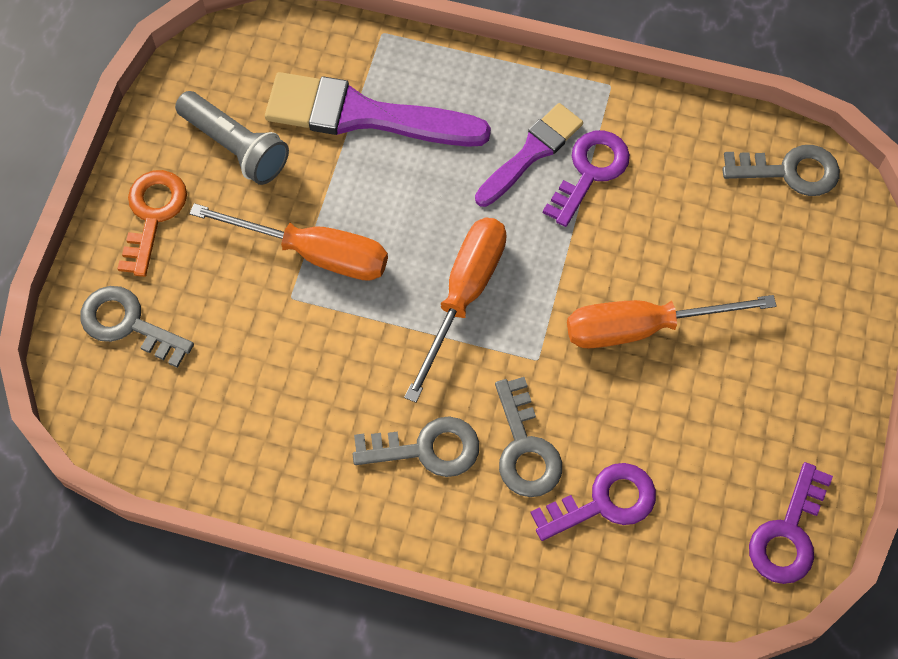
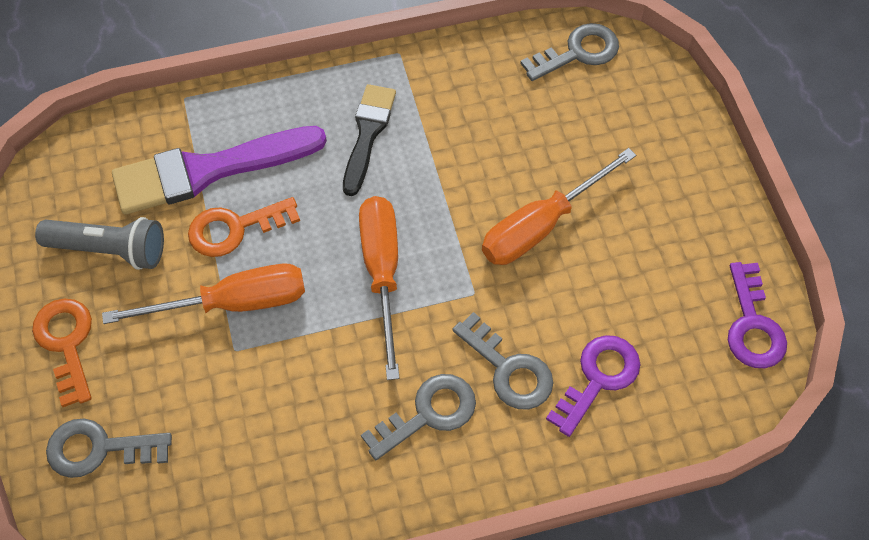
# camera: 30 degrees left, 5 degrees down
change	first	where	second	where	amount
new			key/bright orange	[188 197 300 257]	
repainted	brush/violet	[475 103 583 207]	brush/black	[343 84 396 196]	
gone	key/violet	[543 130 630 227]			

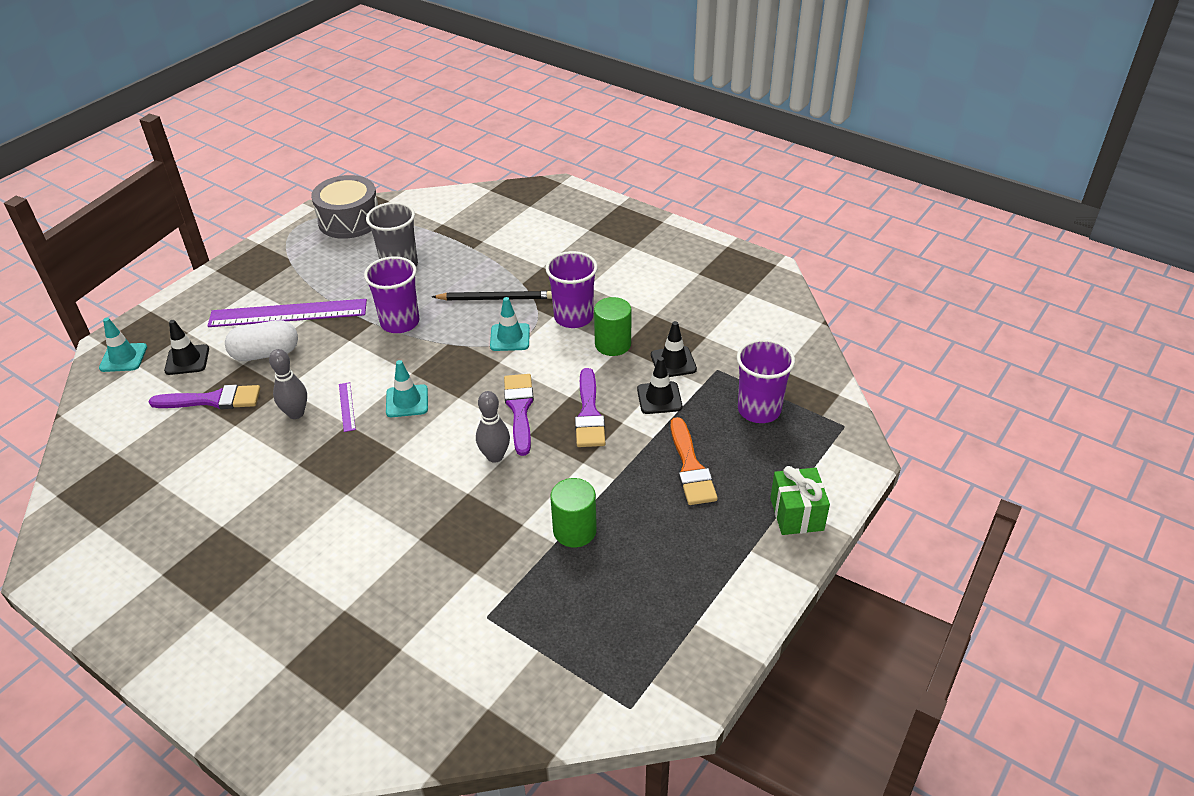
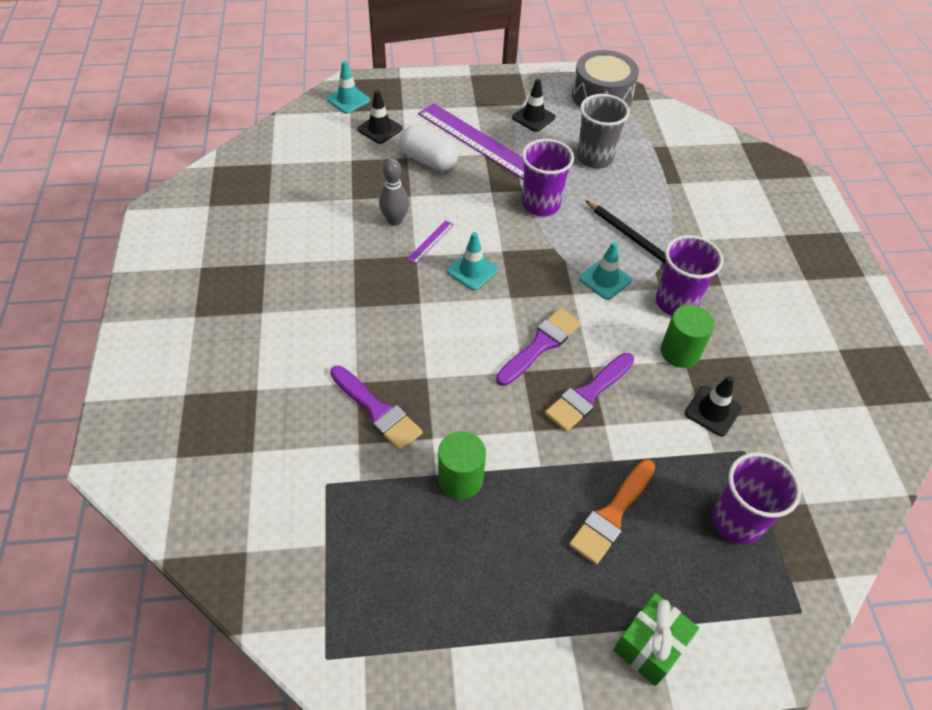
# camera: 45 degrees right, 10 degrees up
change	first	where	second	where	amount
shifted	brush/violet	[149 385 260 409]		[330 366 423 451]	
shifted	safety cone/black	[637 357 683 414]		[512 79 556 132]	
gone	skittle/ash-grey	[476 391 510 463]			

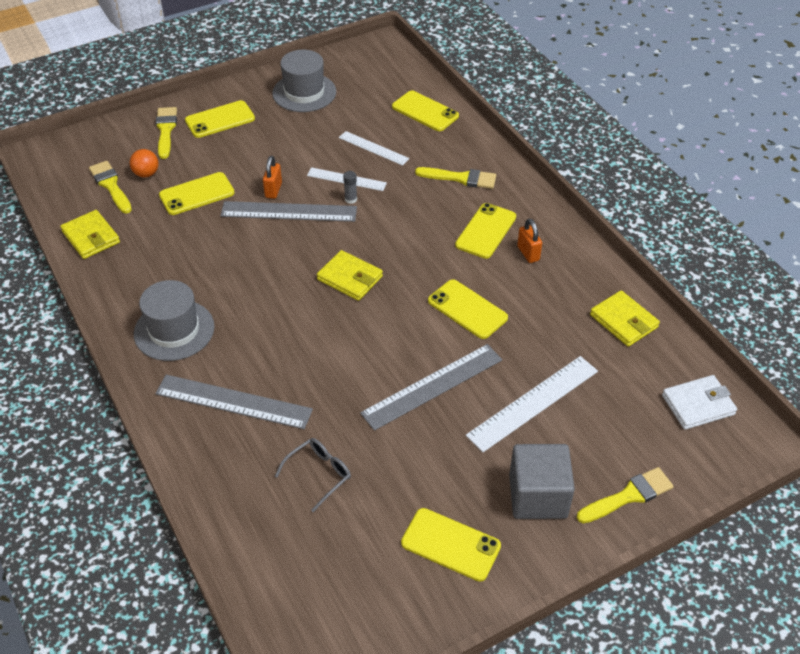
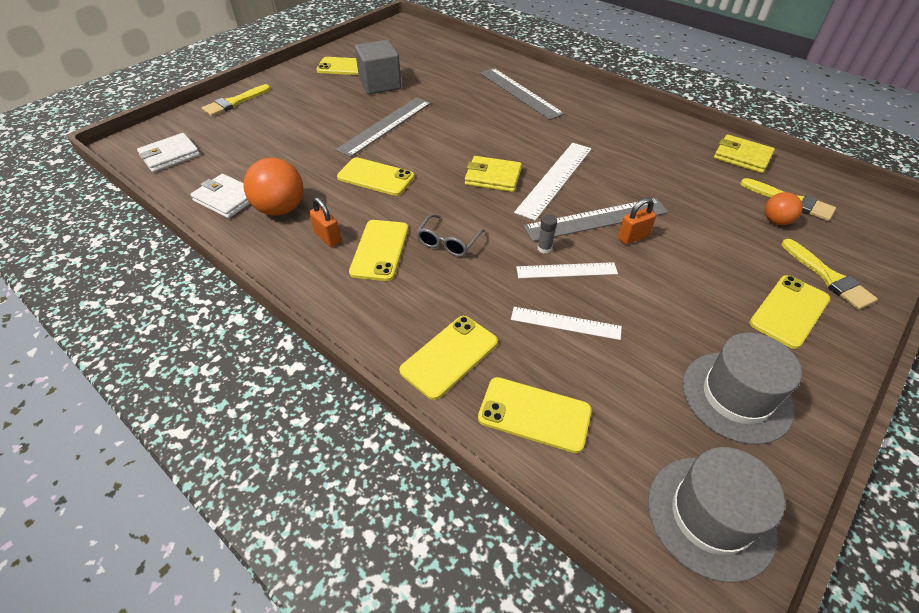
# camera: 160 degrees right, 0 degrees up
change	first	where	second	where	amount
repainted	card wallet/golden	[590 290 660 347]	card wallet/pure white	[190 174 250 218]	
new			play ball/bright orange	[244 158 304 216]	
shifted	solid cube/ash-grey	[509 444 575 519]		[355 40 401 94]	
shifted	phone/golden	[159 172 235 215]		[399 316 498 400]	
shifted	glasses/ash-grey	[275 438 351 512]		[416 214 485 257]	
rotated	ruler/ash-grey	[155 375 313 429]		[480 68 565 120]	60 degrees clockwise
shifted	ruler/pure white	[466 356 598 452]		[514 143 592 221]	
rotated	lock/bright orange	[263 156 282 199]		[618 198 656 245]	75 degrees clockwise
shifted	tall hat/ash-grey	[134 280 214 361]		[648 447 785 583]	
gone	brush/golden	[415 167 496 189]			

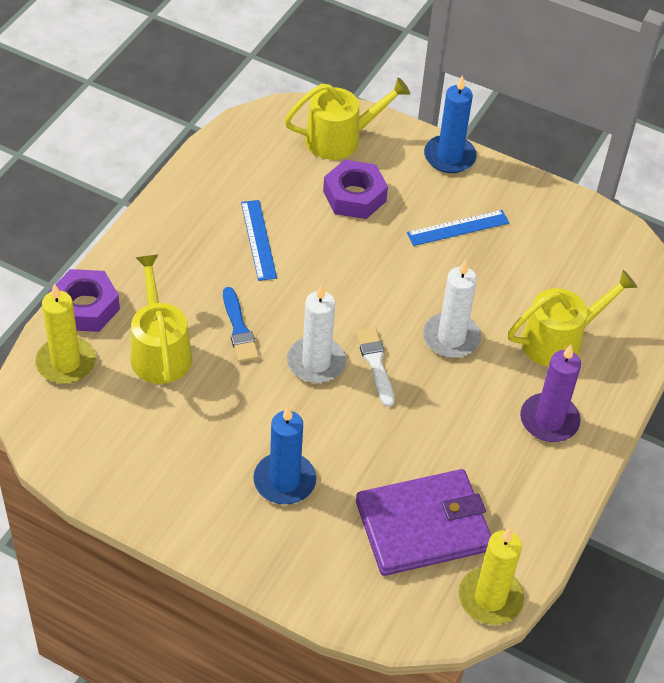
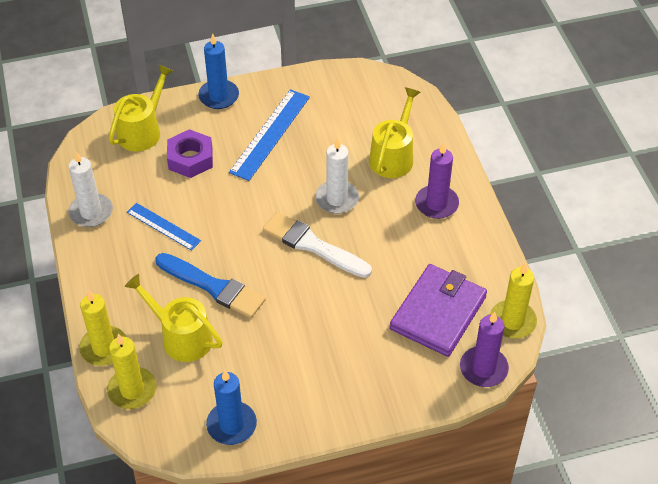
# camera: 40 degrees left, 0 degrees up
change	first	where	second	where	amount
shifted	pillar candle/pure white	[287 284 346 383]		[68 151 113 227]	
swapped	nut/violet	[49 269 120 332]	pillar candle/golden	[79 290 126 366]	
scaled	brush/royal blue	[223 287 259 362]		[155 253 266 318]	x1.64
shifted	pillar candle/royal blue	[253 406 316 505]		[206 370 257 445]	
scaled	ruler/royal blue	[407 210 509 246]		[229 89 310 181]	x1.60
scaled	brush/pure white	[356 327 394 407]		[263 212 372 278]	x1.64
new			pillar candle/violet	[460 312 509 387]	

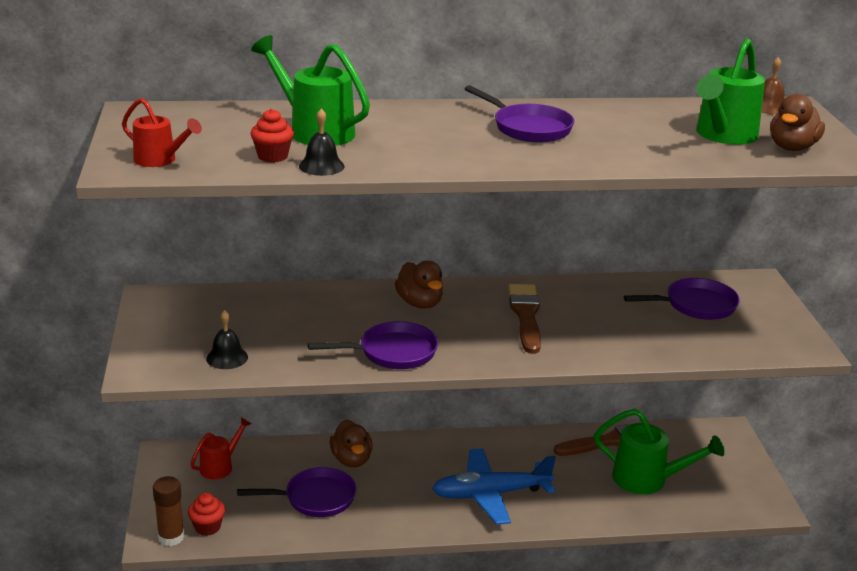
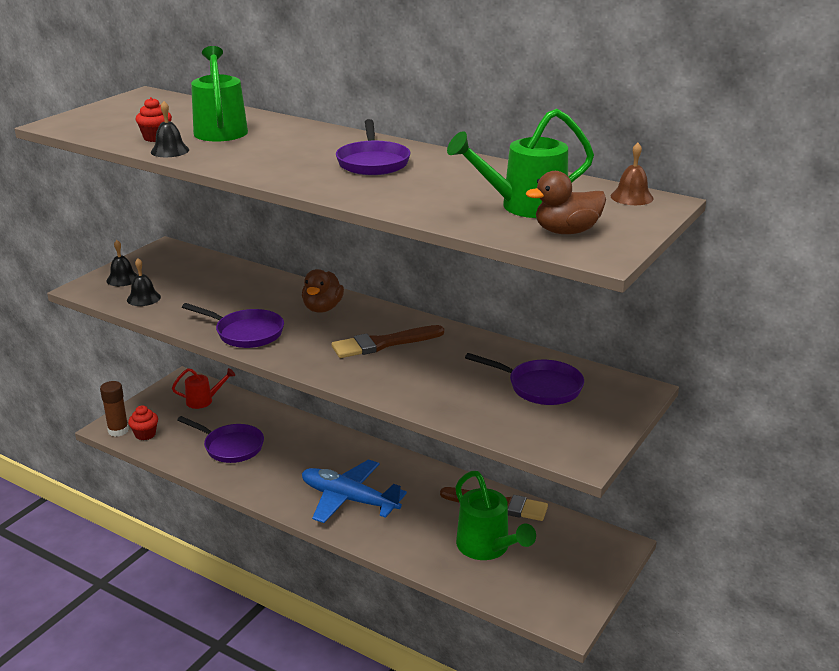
# camera: 40 degrees right, 0 degrees up
change	first	where	second	where	amount
new			bell/black	[106 240 137 286]	
rotated	brush/russet	[508 284 541 354]		[331 325 444 358]	150 degrees counterclockwise
gone	watering pot/red	[122 98 202 167]			
gone	rubber duck/russet	[330 420 373 467]			

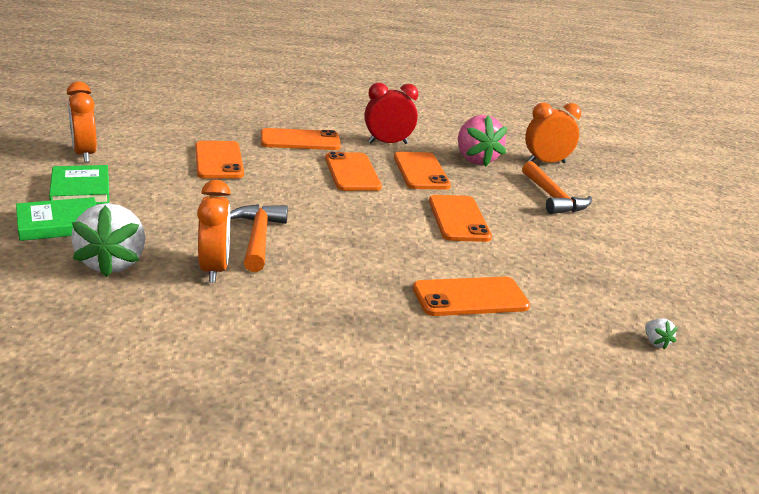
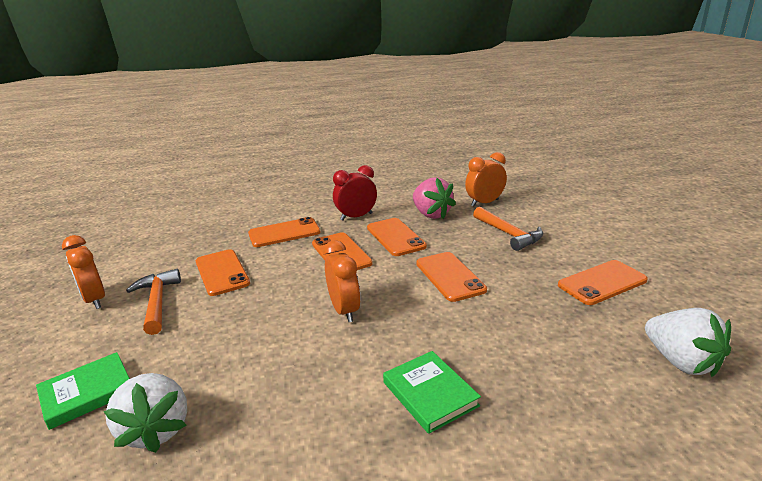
# camera: 10 degrees left, 0 degrees up
change	first	where	second	where	amount
shifted	hammer/bright orange	[230 204 288 272]		[126 269 181 335]	
shifted	alarm clock/bright orange	[197 180 231 283]		[324 240 361 322]	
shifted	book/leaf-green	[49 165 109 204]		[383 351 481 434]	
shifted	phone/bright orange	[413 277 530 316]		[558 260 648 305]	
scaled	toy strawberry/pure white	[645 318 678 349]		[645 308 731 377]	x2.44

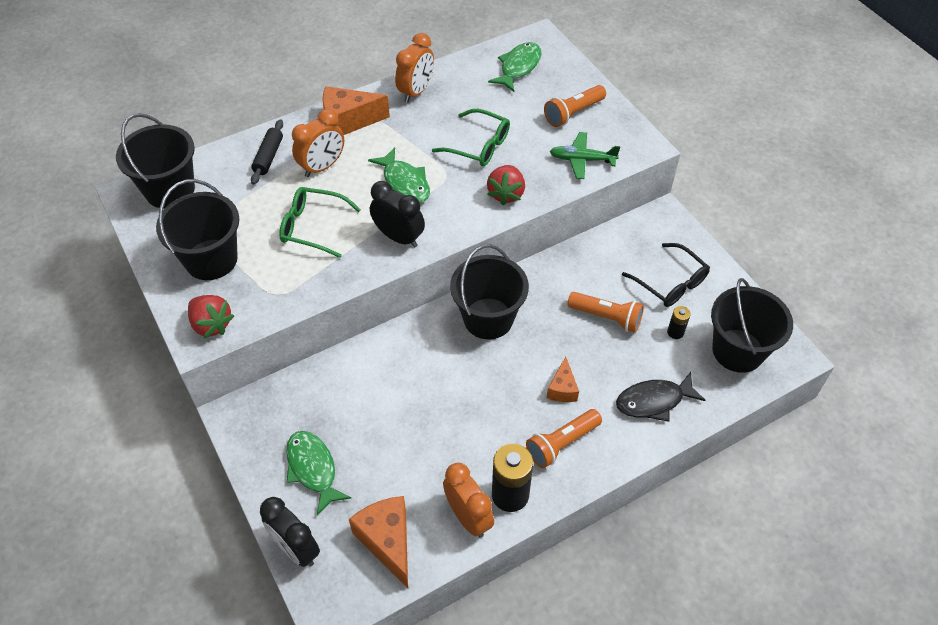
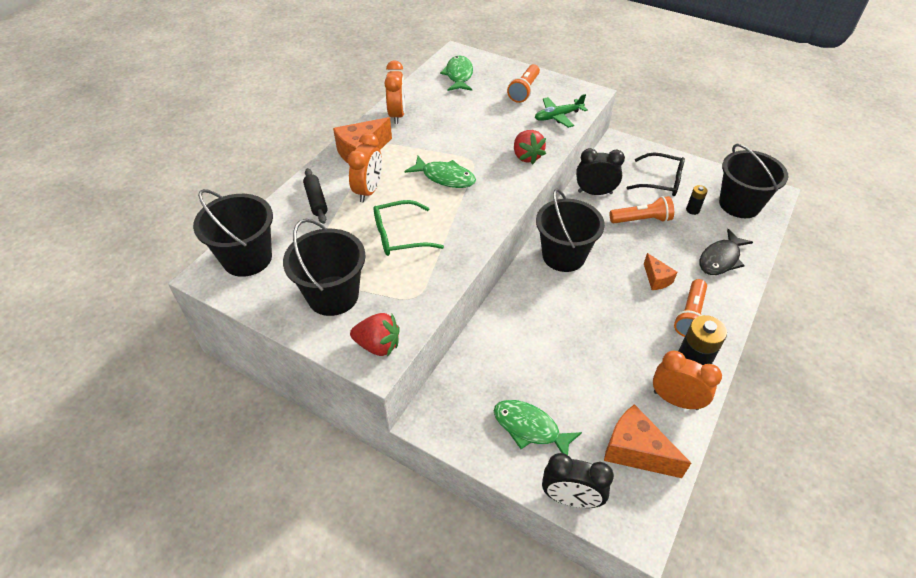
# camera: 30 degrees left, 5 degrees down
change	first	where	second	where	amount
shifted	alarm clock/black	[370 181 425 248]		[576 148 625 195]	
gone	glasses/leaf-green	[432 109 510 166]			

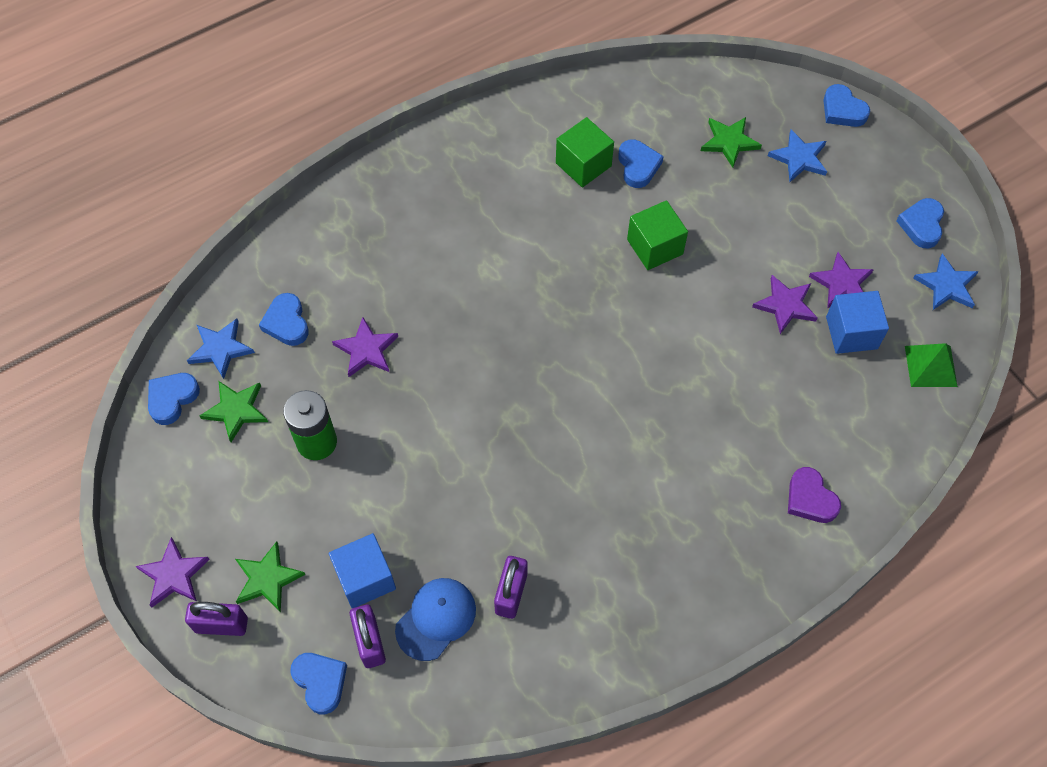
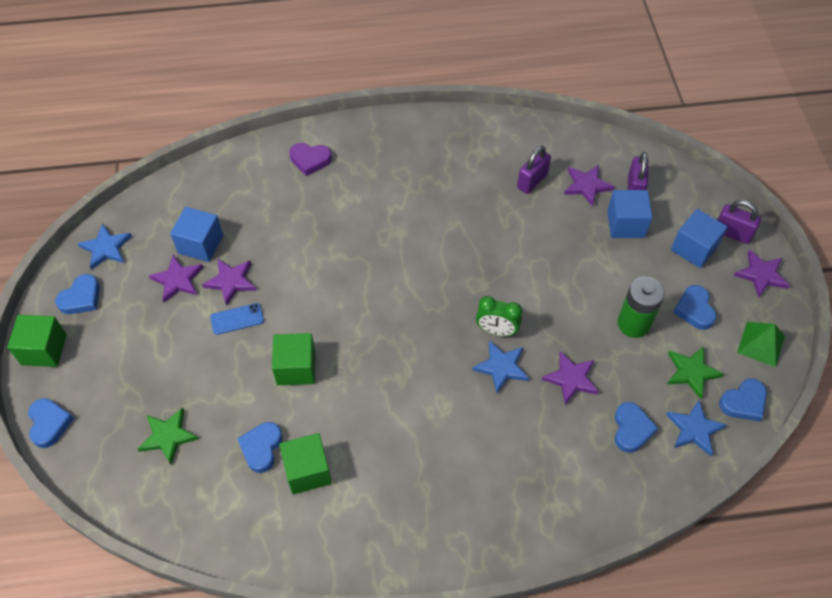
# camera: 155 degrees left, 5 degrees down
change	first	where	second	where	amount
new			solid cube/leaf-green	[7 315 67 367]	
new			phone/royal blue	[210 303 264 335]	
rotated	heart/violet	[788 467 841 523]		[289 143 332 176]	105 degrees clockwise
shifted	five-pointed star/royal blue	[768 130 827 182]		[472 341 529 393]	
new			alarm clock/leaf-green	[476 296 522 336]	
swapped	peaked cap/royal blue	[395 578 476 661]	five-pointed star/violet	[564 165 615 207]	
swapped	five-pointed star/leaf-green	[235 541 306 612]	solid cube/royal blue	[671 209 728 268]	
shifted	heart/royal blue	[290 653 347 714]		[673 285 717 330]	
shifted	solid pyramid/leaf-green	[905 343 958 387]		[737 322 785 367]	

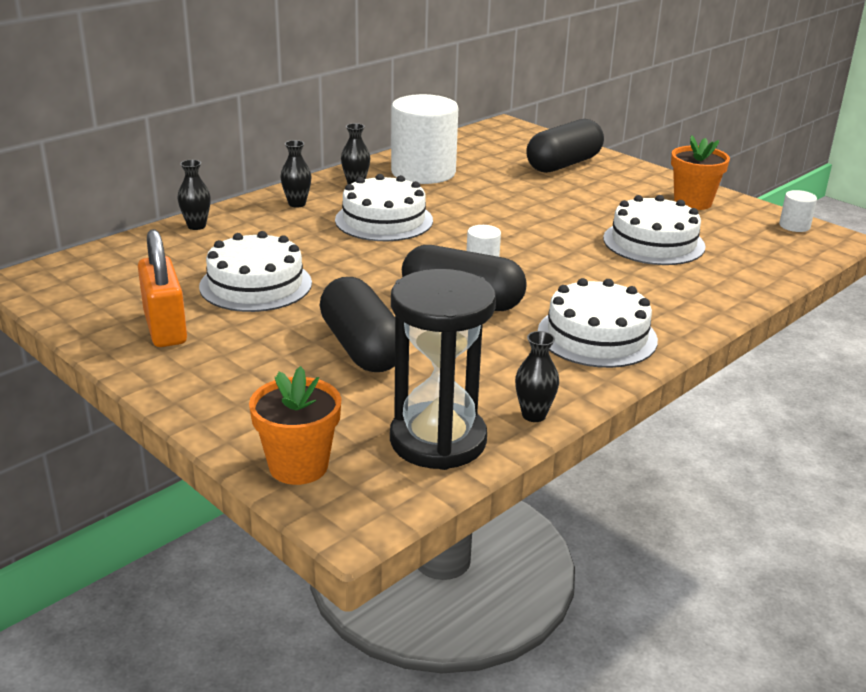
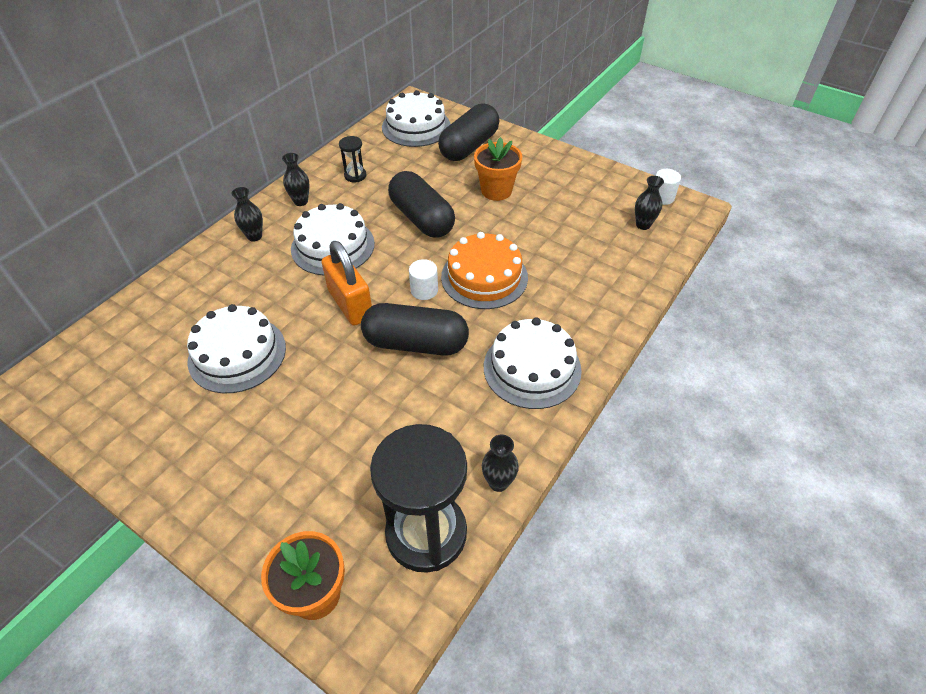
# camera: 10 degrees left, 20 degrees up
change	first	where	second	where	amount
shifted	lock/bright orange	[138 229 187 347]		[321 241 372 326]	
swapped	cylinder/pure white	[391 94 458 184]	sandglass/black	[339 136 367 182]	
shifted	gateau/pure white	[603 195 705 265]		[382 90 450 147]	
shifted	pill shape/black	[320 277 395 372]		[388 171 455 238]	
new			gateau/bright orange	[441 232 528 309]	
shifted	plant pot/bright orange	[671 135 730 210]		[474 137 522 201]	
shifted	flower vase/black	[177 160 211 230]		[635 176 664 230]	

